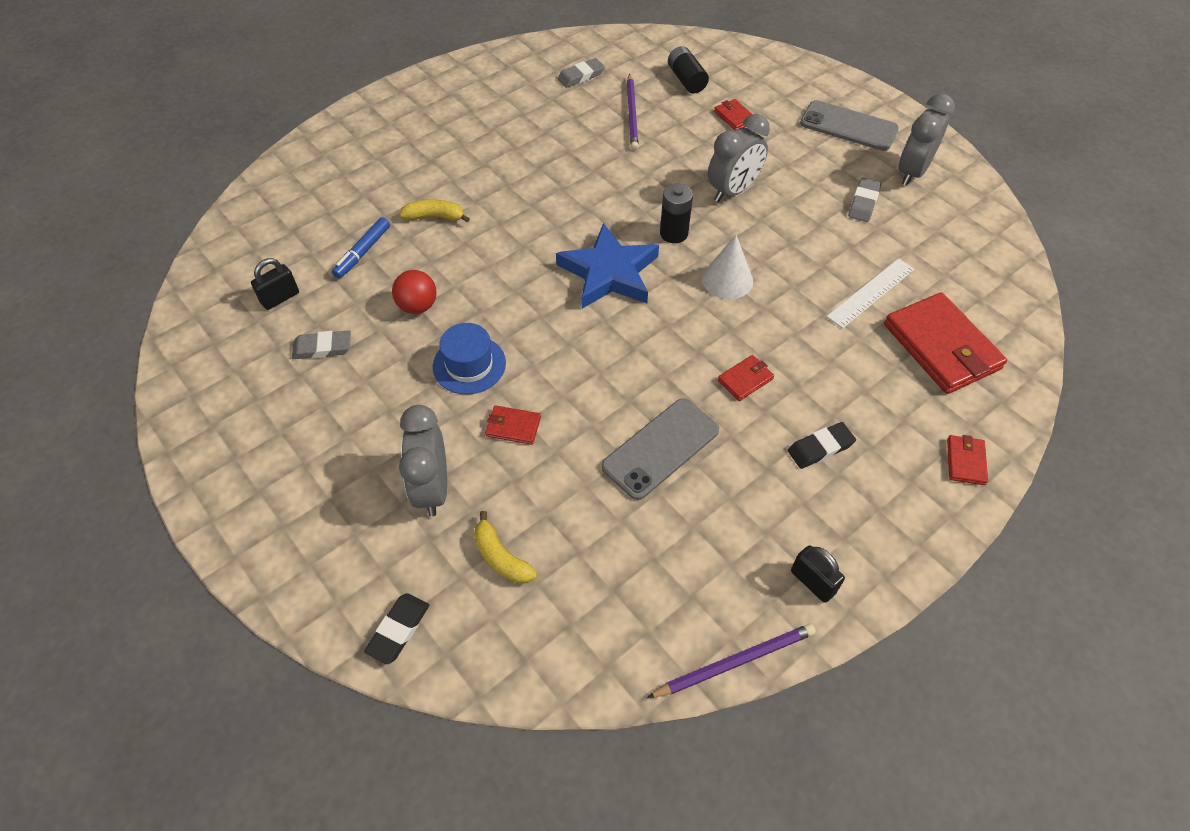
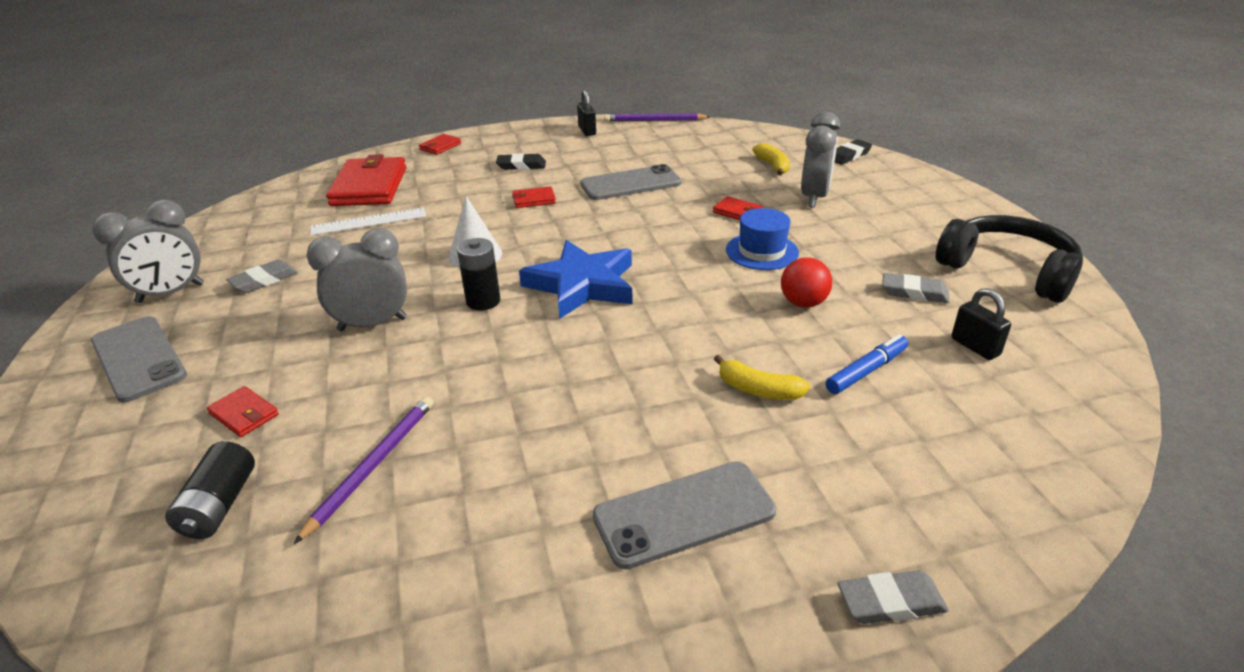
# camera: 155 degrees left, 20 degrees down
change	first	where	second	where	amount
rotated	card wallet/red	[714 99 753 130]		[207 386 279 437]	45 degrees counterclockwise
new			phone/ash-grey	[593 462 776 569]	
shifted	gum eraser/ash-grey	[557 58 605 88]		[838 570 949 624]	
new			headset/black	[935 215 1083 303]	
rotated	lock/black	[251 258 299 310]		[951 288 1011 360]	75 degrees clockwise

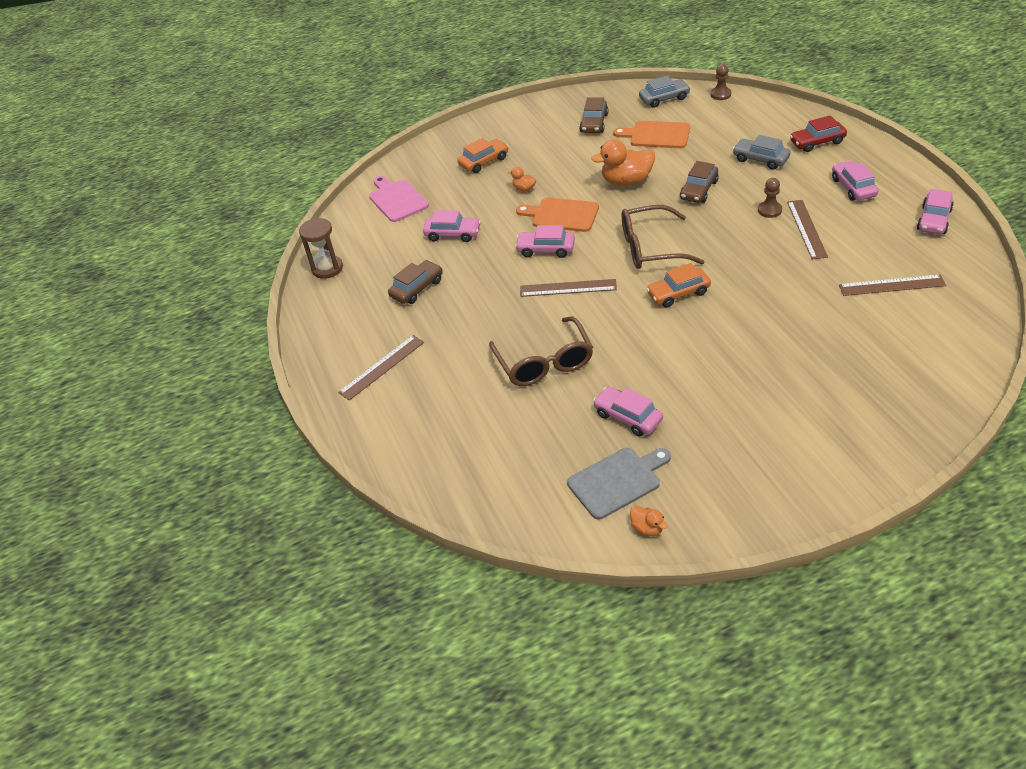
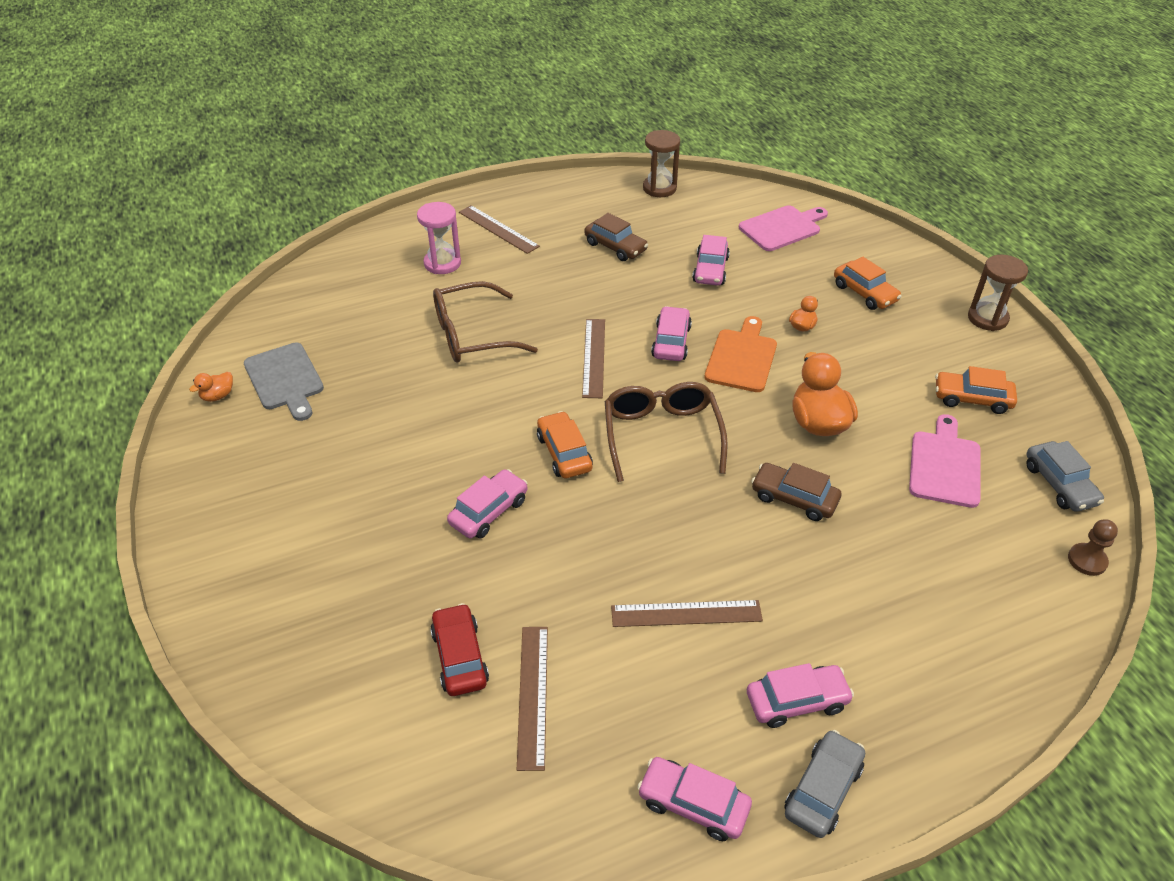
# camera: 85 degrees right, 0 degrees up
change	first	where	second	where	amount
new			sandglass/rose-pink	[417 202 461 274]	
shifted	automobile/red	[790 115 847 152]		[430 603 489 696]	
shifted	automobile/rose-pink	[593 386 663 436]		[447 469 528 539]	
shifted	automobile/ash-grey	[733 135 791 170]		[784 730 865 838]	
repainted	cutting board/bright orange	[613 121 690 148]	cutting board/rose-pink	[909 414 981 508]	
repainted	automobile/russet	[580 97 608 133]	automobile/bright orange	[935 366 1017 414]	
new			sandglass/russet	[968 255 1028 331]	
gone	game pawn/russet	[758 178 782 218]			

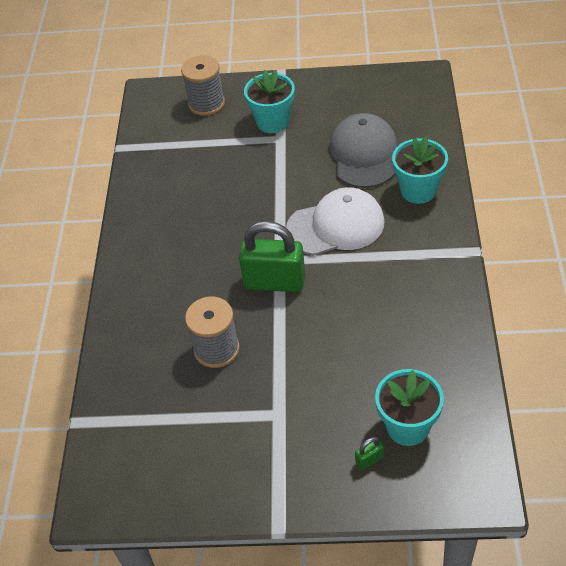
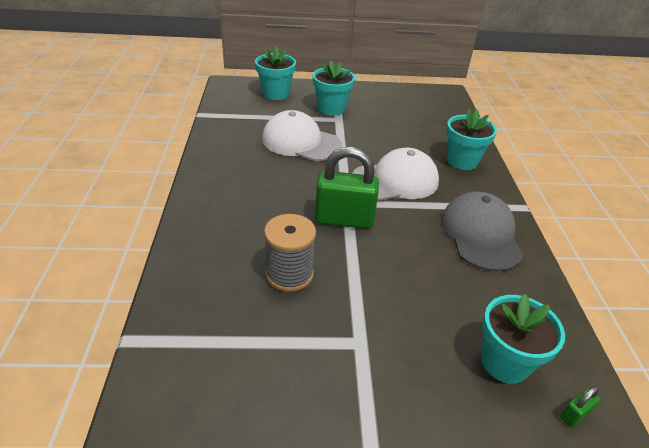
# camera: 10 degrees left, 10 degrees down
change	first	where	second	where	amount
swapped	reel of thread/ash-grey	[181 55 225 116]	plant pot/teal	[255 46 296 100]	
new			peaked cap/pure white	[262 110 342 161]	
shifted	peaked cap/ash-grey	[330 113 397 188]		[441 192 524 272]	
shifted	lock/leaf-green	[355 437 384 470]		[560 386 600 428]	

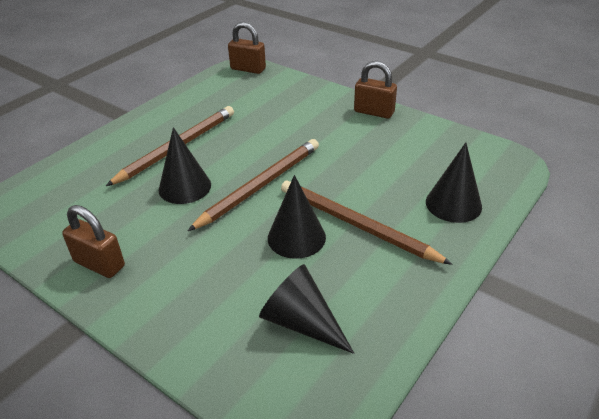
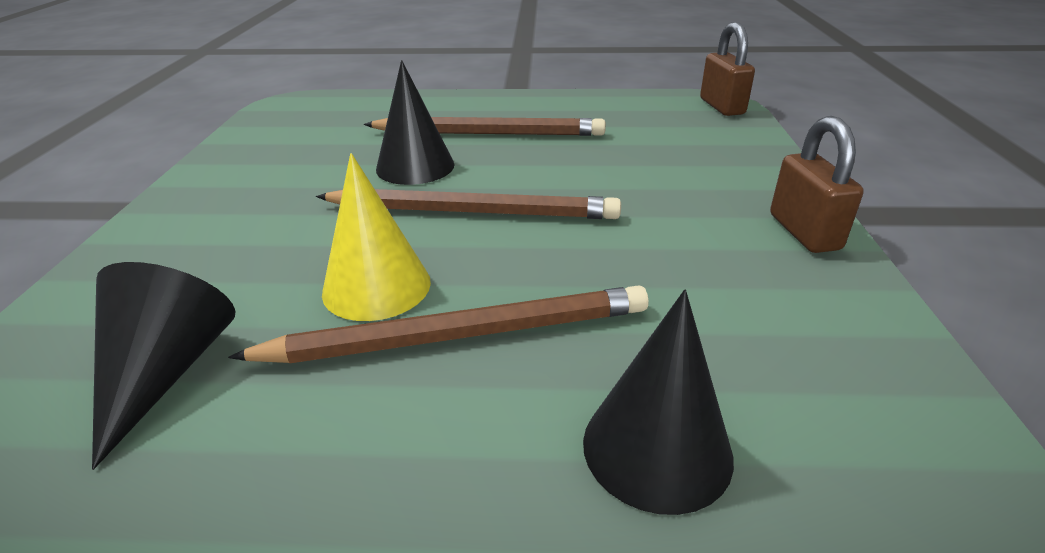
# camera: 55 degrees right, 5 degrees down
change	first	where	second	where	amount
rotated	lead pencil/russet	[281 180 453 265]		[228 285 648 363]	75 degrees clockwise
repainted	cone/black	[268 175 326 259]	cone/golden	[322 153 431 321]	
gone	lock/russet	[62 205 125 278]			

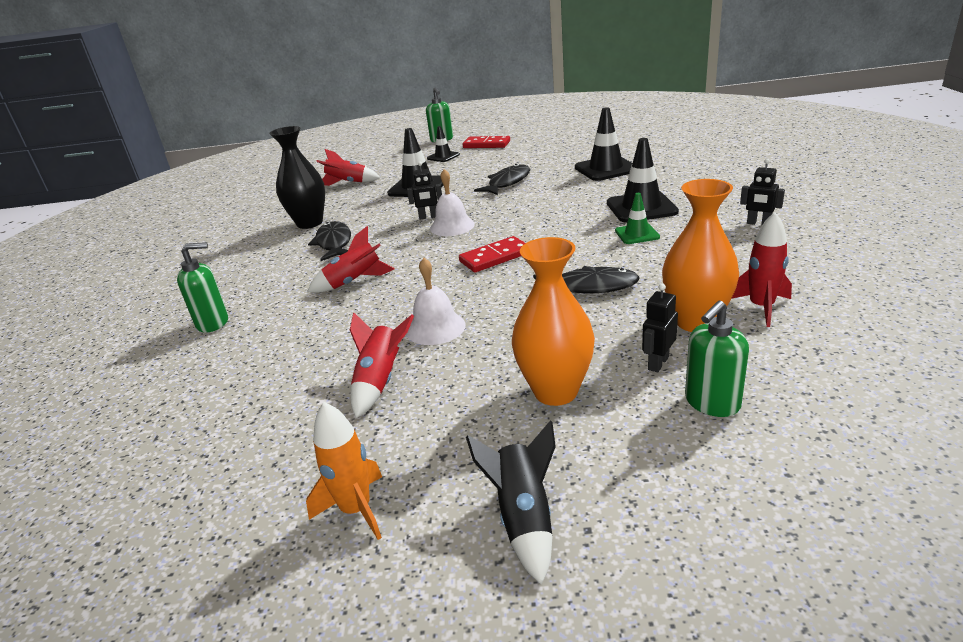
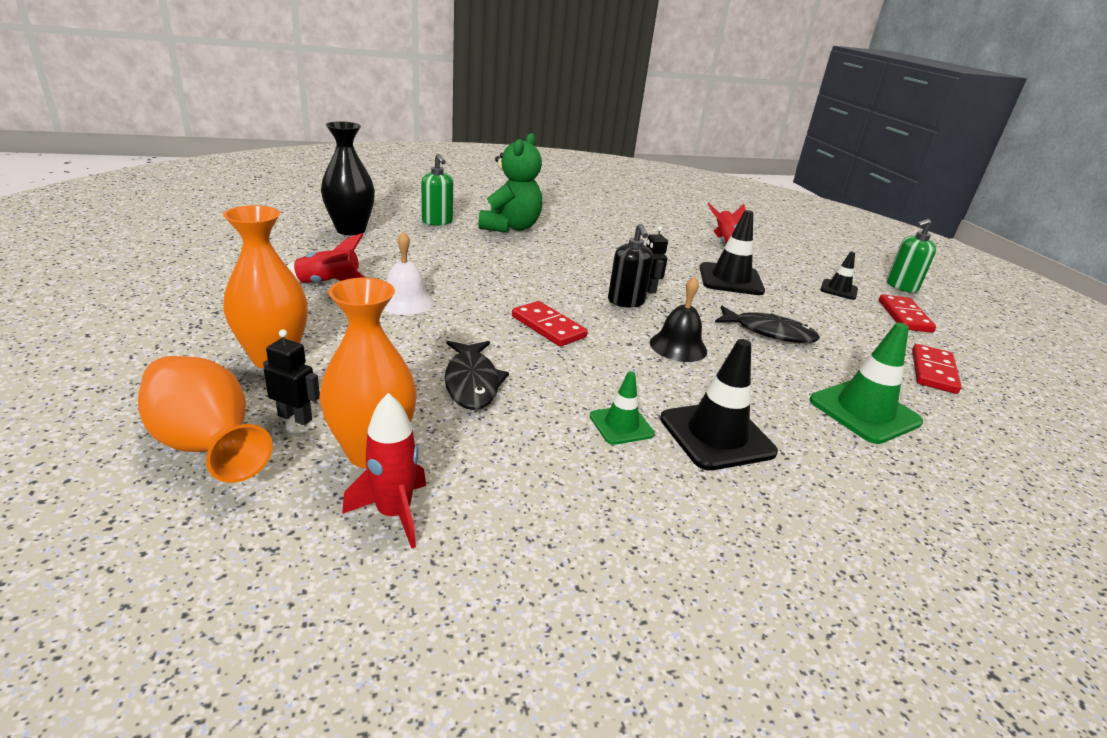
# camera: 70 degrees right, 0 degrees up
change	first	where	second	where	amount
swapped	soap dispenser/leaf-green	[685 300 749 417]	flower vase/bright orange	[138 356 273 483]	
shifted	flower vase/black	[269 126 325 229]		[321 122 375 235]	
new			stuffed bear/leaf-green	[478 133 542 233]	
swapped	bell/pure white	[430 169 475 236]	soap dispenser/black	[608 224 653 307]	
new			bell/black	[650 276 707 362]	
repainted	safety cone/black	[575 107 632 181]	safety cone/leaf-green	[809 323 923 444]	
new			domino/red	[912 344 962 394]	
gone	toy rocket/bright orange	[306 402 382 540]			
gone	toy rocket/red	[307 226 394 293]			
gone	fish/black	[308 221 351 261]			
gone	toy rocket/black	[466 420 556 585]			
gone	toy robot/black	[740 159 785 225]			

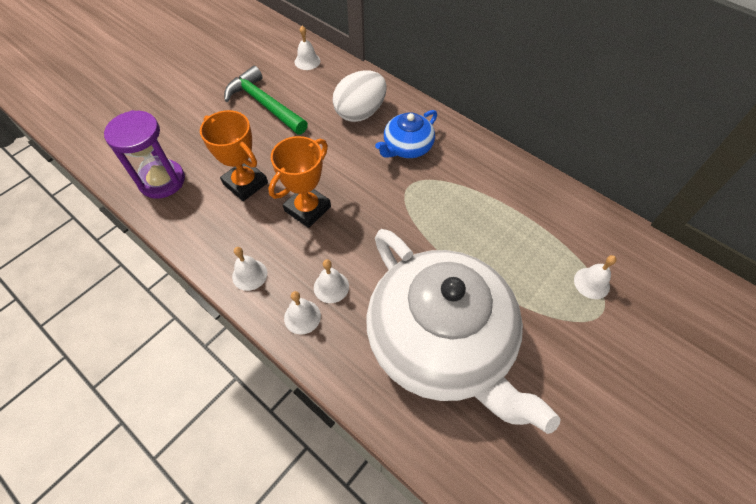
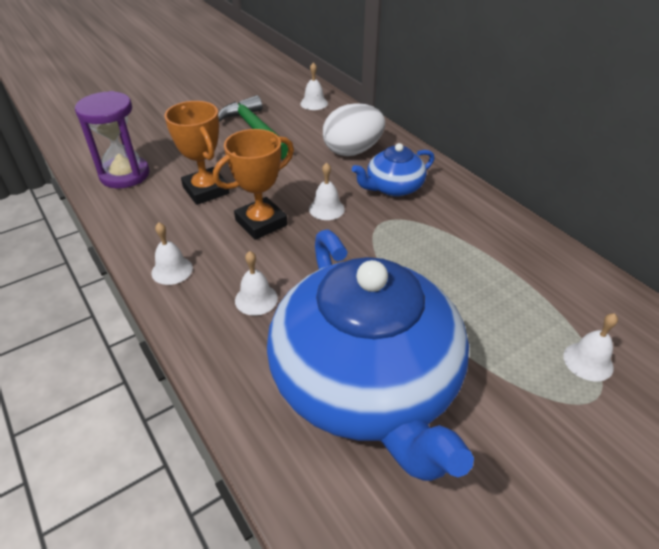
# camera: 15 degrees right, 15 degrees down
change	first	where	second	where	amount
repainted	teapot/pure white	[366 229 560 434]	teapot/royal blue	[267 229 474 481]	
shifted	bell/pure white	[284 291 321 334]		[309 162 345 220]	

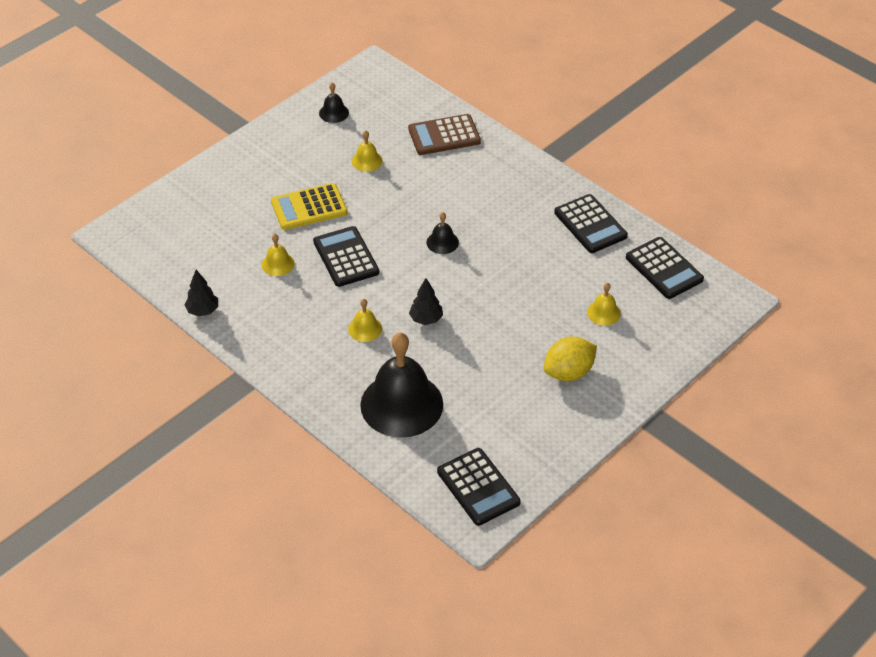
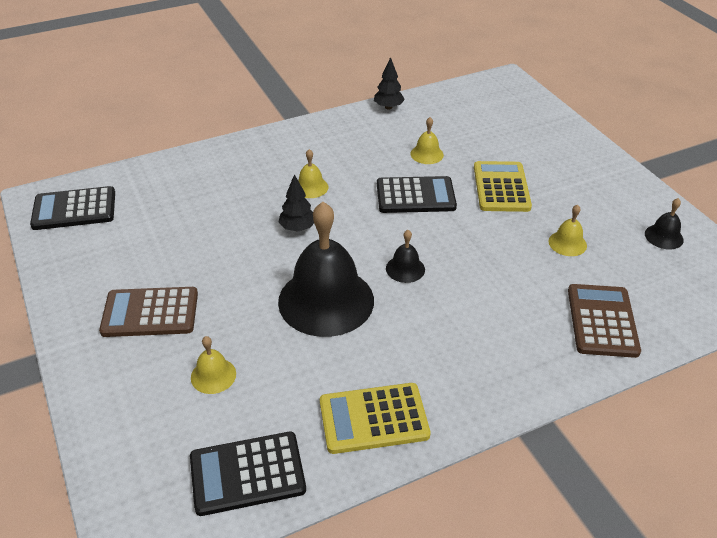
# camera: 110 degrees right, 5 degrees down
change	first	where	second	where	amount
swapped	citrus fruit/golden	[544 337 597 381]	pocket calculator/russet	[99 287 198 337]	
shifted	bell/black	[360 333 443 438]		[278 202 374 337]	
repainted	pocket calculator/black	[554 194 628 253]	pocket calculator/golden	[320 383 430 454]	

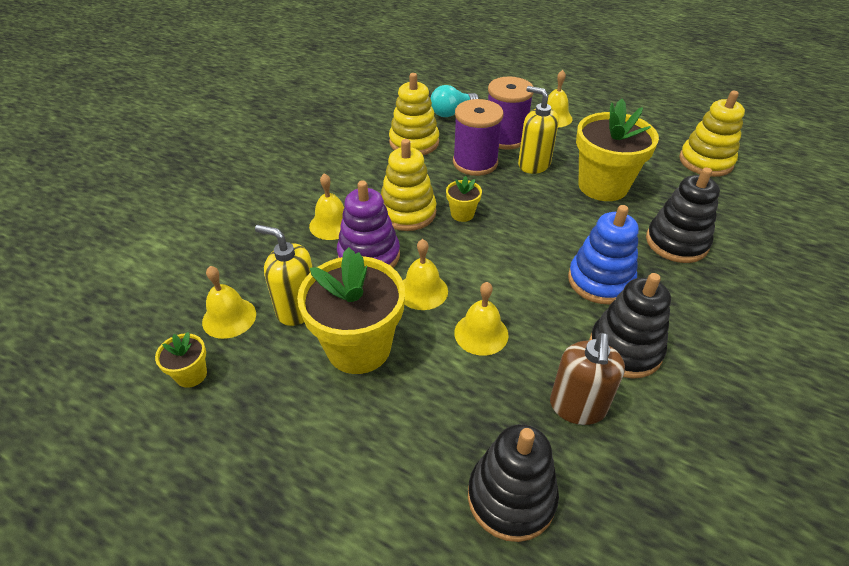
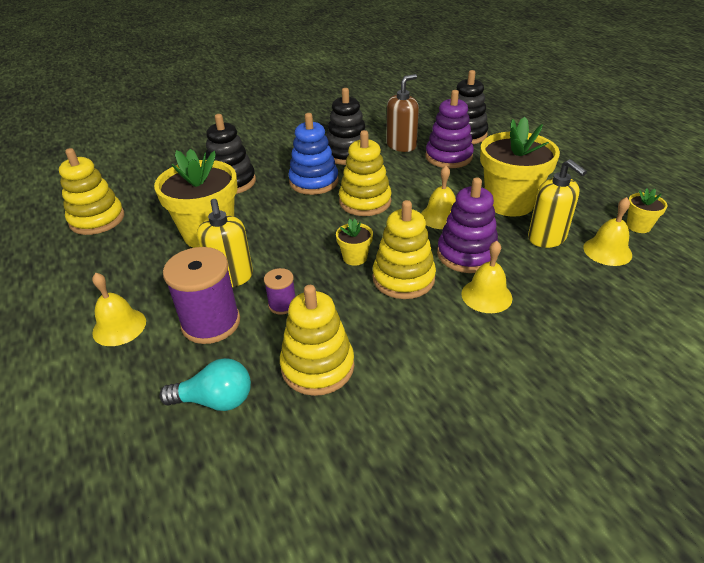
# camera: 145 degrees left, 5 degrees down
change	first	where	second	where	amount
scaled	reel of thread/violet	[453 99 503 176]		[264 268 295 315]	x0.50
new			stacking toy/golden	[339 130 392 216]	
new			stacking toy/violet	[425 90 474 168]	
gone	bell/golden	[454 282 509 356]			

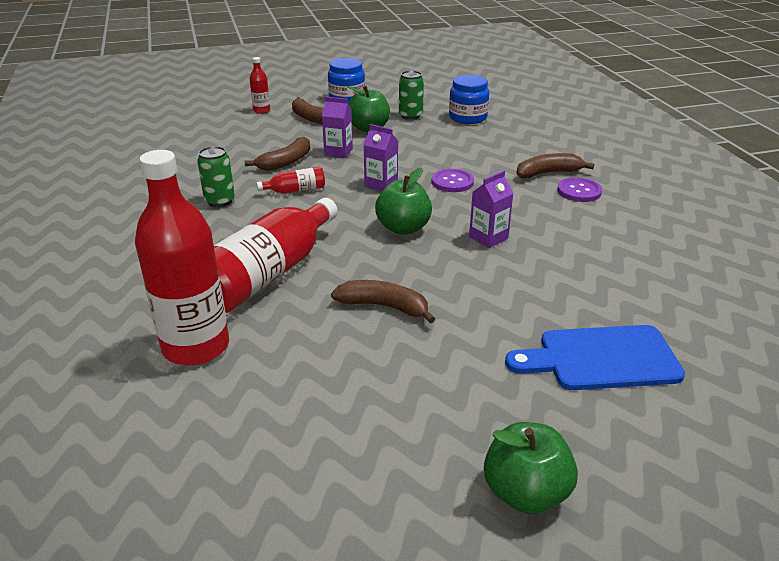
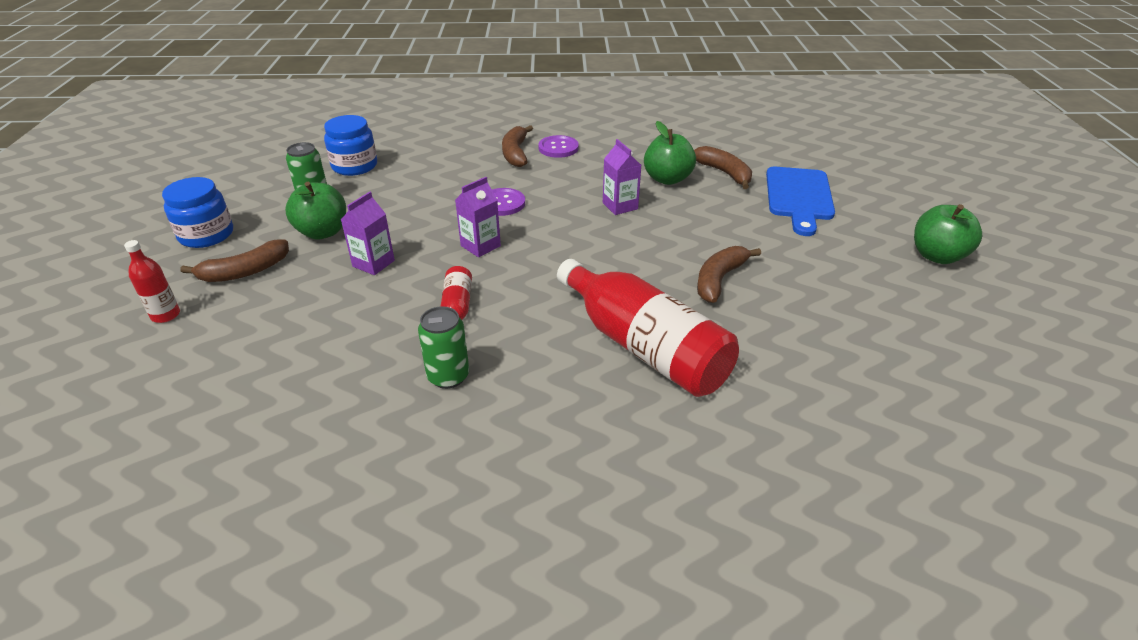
# camera: 75 degrees left, 5 degrees up
change	first	where	second	where	amount
shifted	toy apple/leaf-green	[375 168 432 235]		[644 121 696 185]	
shifted	banana fruit/russet	[245 137 310 171]		[694 146 752 189]	
gone	flask/red	[135 150 229 365]			

